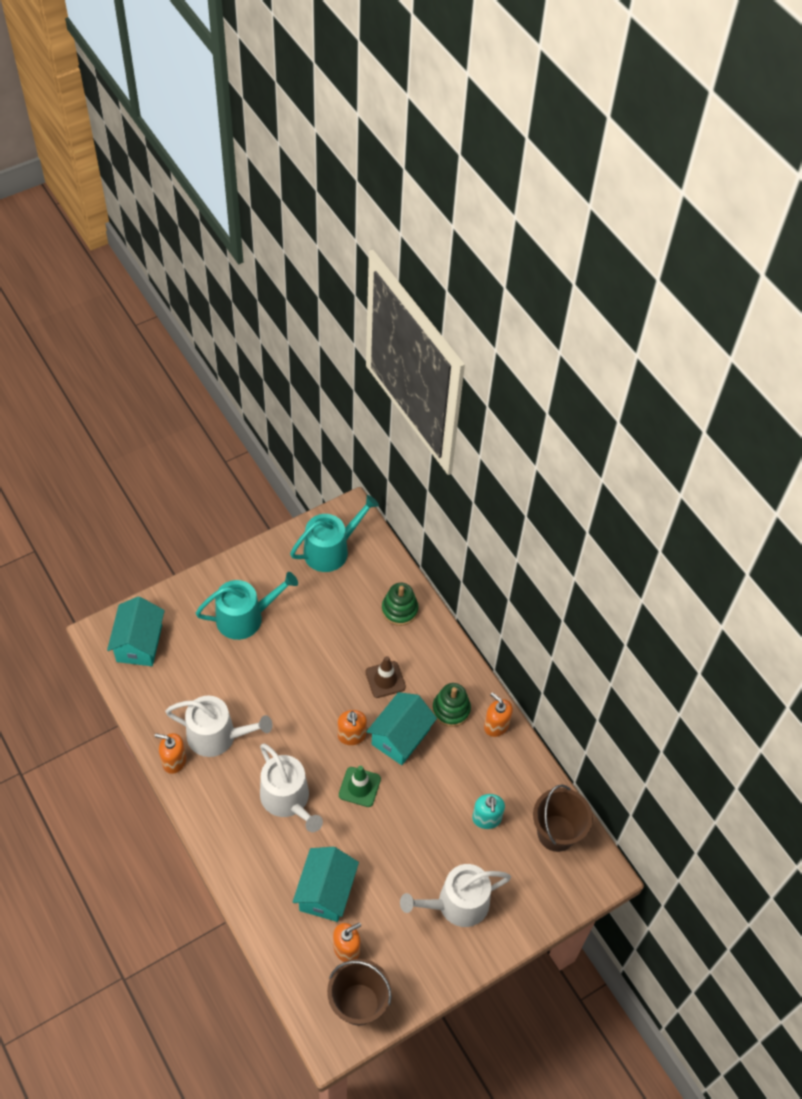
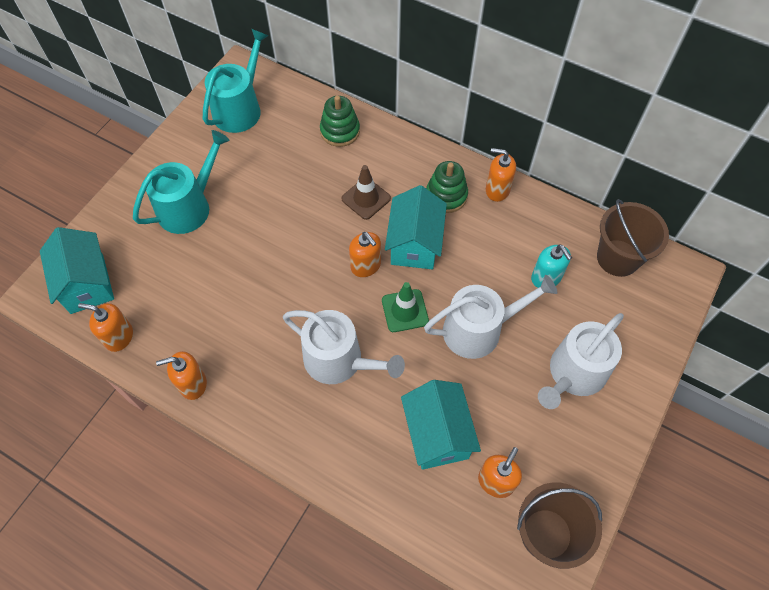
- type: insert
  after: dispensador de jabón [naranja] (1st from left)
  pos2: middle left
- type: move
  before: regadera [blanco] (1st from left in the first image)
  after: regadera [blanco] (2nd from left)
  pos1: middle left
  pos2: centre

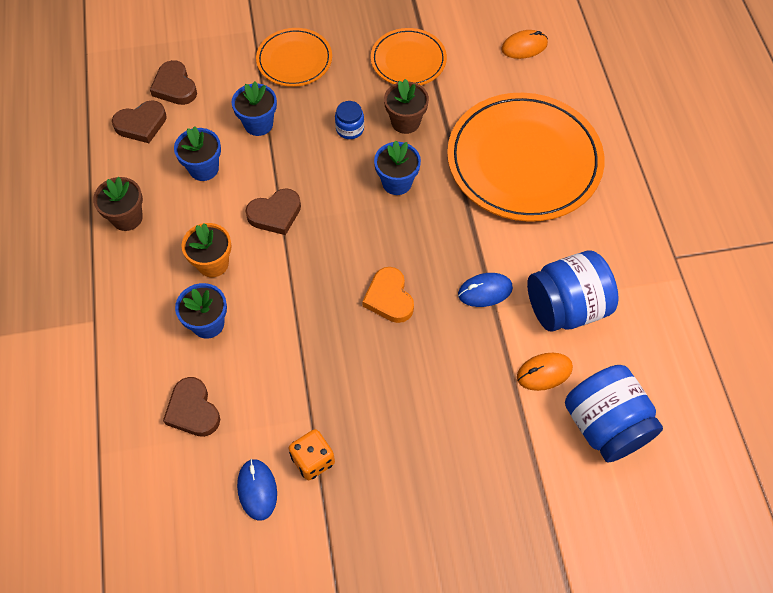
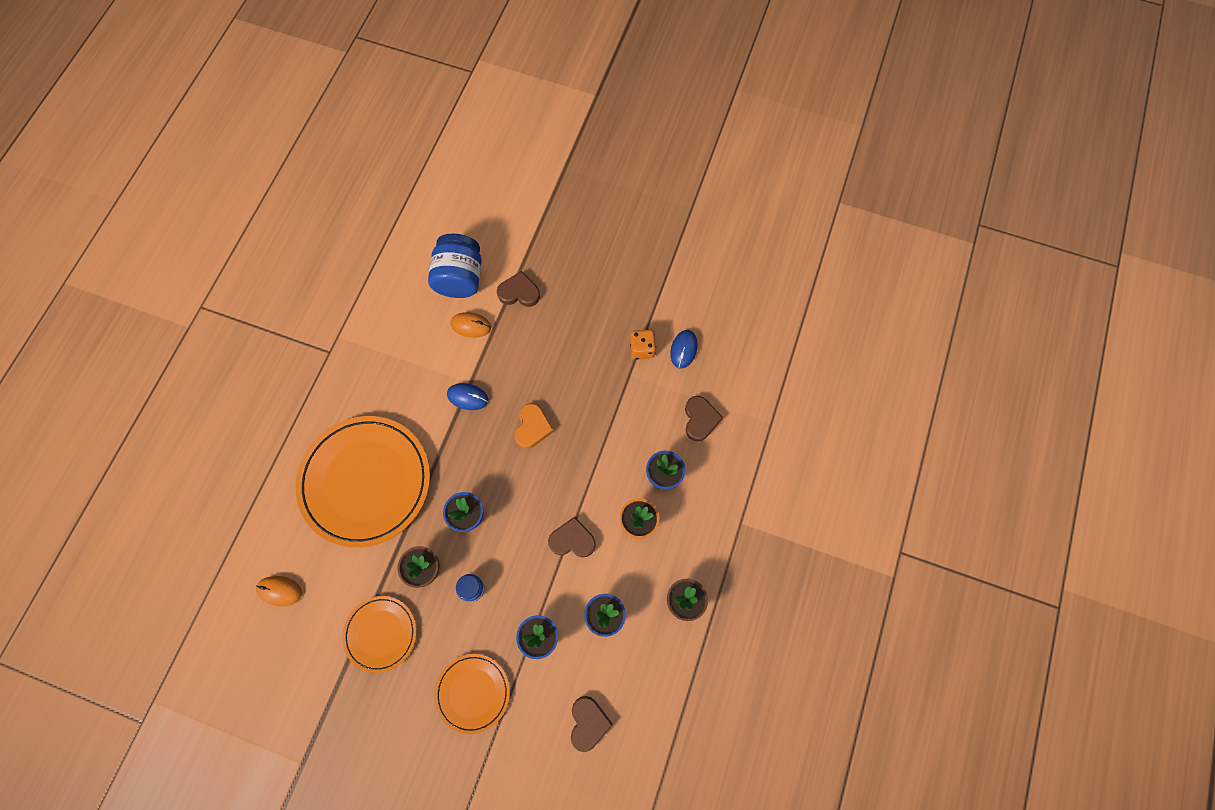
- type: delete
  before: tarro [azul] (2nd from left)
  pos1: middle right
- type: move
  before: corazón [marrón] (1st from left)
  pos1: top left
  pos2: centre

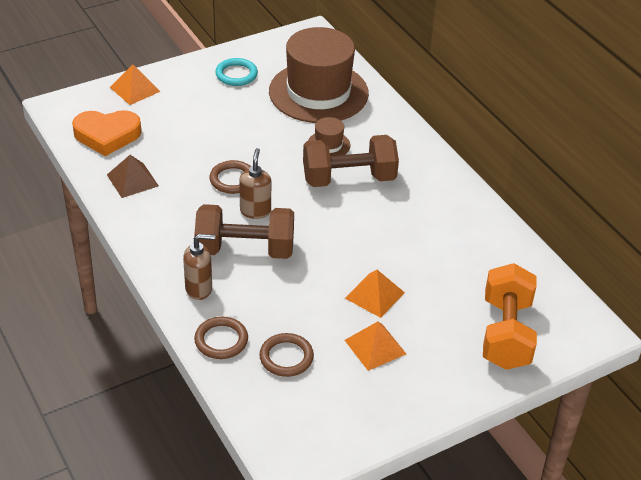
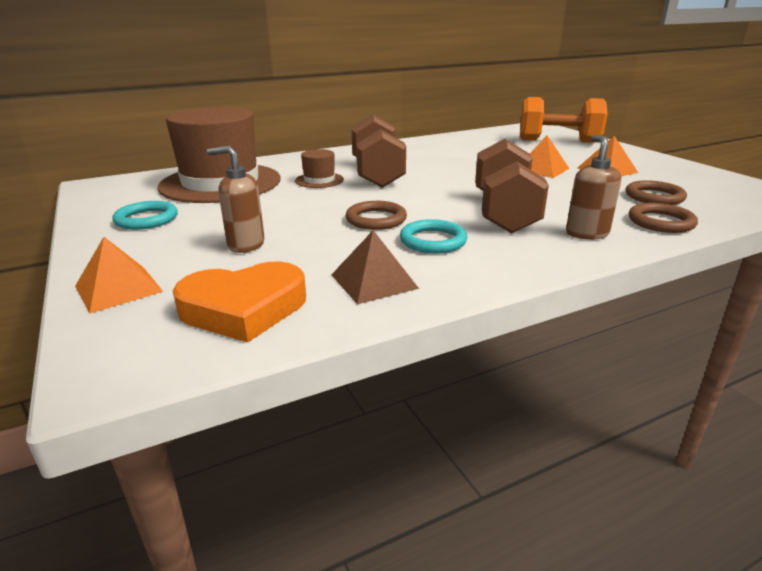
- type: insert
  after: anillo [turquesa] (2nd from left)
  pos2: centre
- type: move
  before: dispensador de jabón [marrón] (2nd from left in the first image)
  after: dispensador de jabón [marrón] (1st from left)
  pos1: centre
  pos2: middle left
- type: rotate
  before: corazón [naranja]
  pos1: top left
  pos2: middle left
  turn: 75

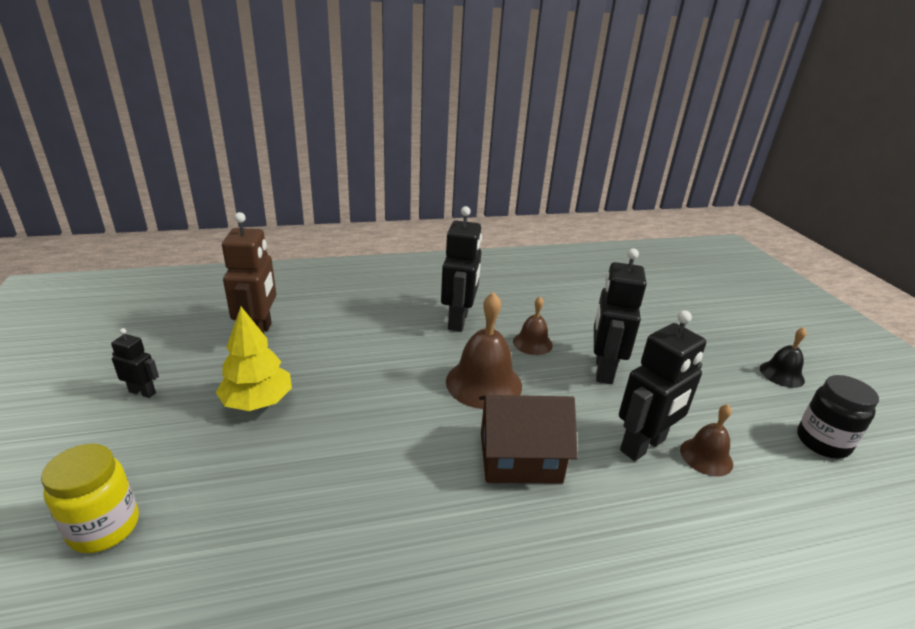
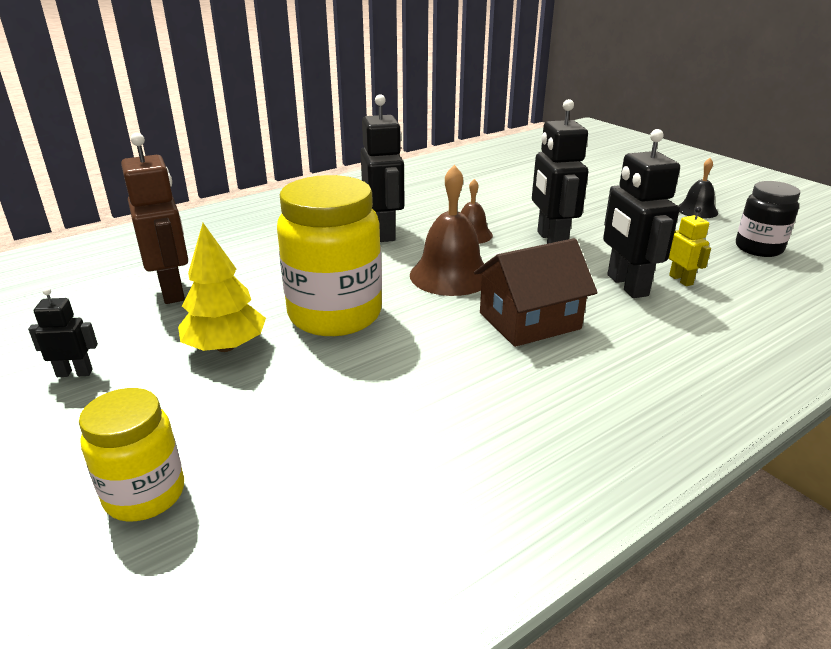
- type: insert
  after: tarro [amarillo] (2nd from left)
  pos2: centre
- type: replace
  before: campana [marrón] (3rd from left)
  after: robot [amarillo]
  pos1: bottom right
  pos2: middle right
- type: rotate
  before: robot [negro] (4th from left)
  pos1: middle right
  pos2: top right
  turn: 135

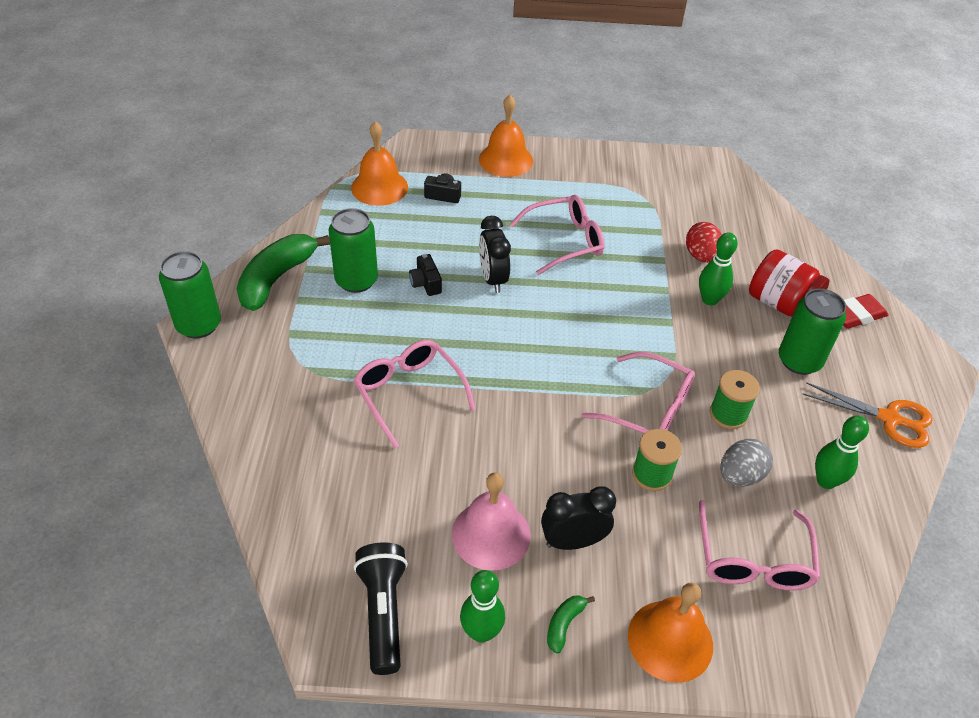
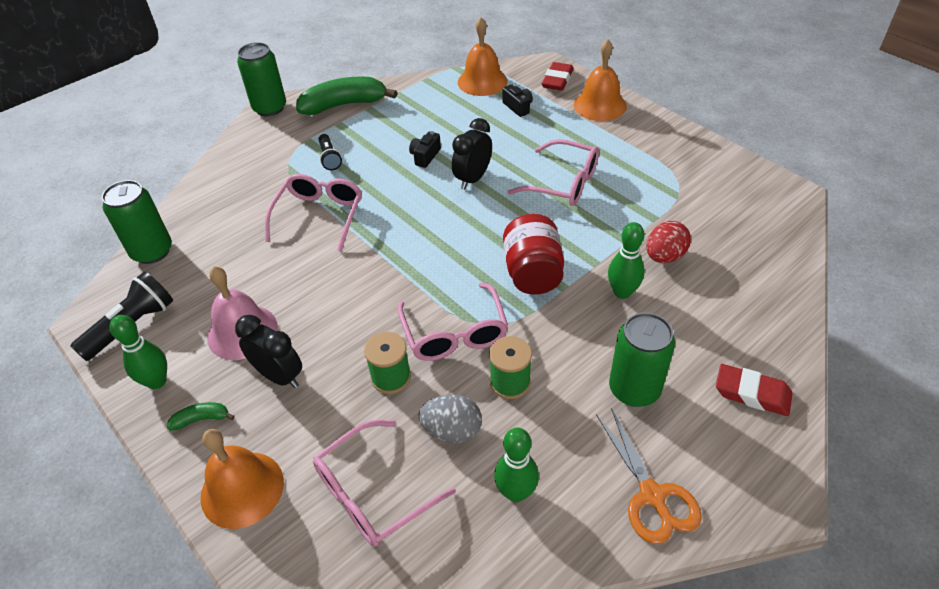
- type: insert
  after: lámpara de mano [negro] (2nd from left)
  pos2: top centre
- type: insert
  after: goma de borrar [rojo] (1st from left)
  pos2: top centre
- type: move
  before: lata [verde] (2nd from left in the first image)
  after: lata [verde] (1st from left)
  pos1: centre
  pos2: middle left
- type: move
  before: tarro [rojo]
  pos1: middle right
  pos2: centre

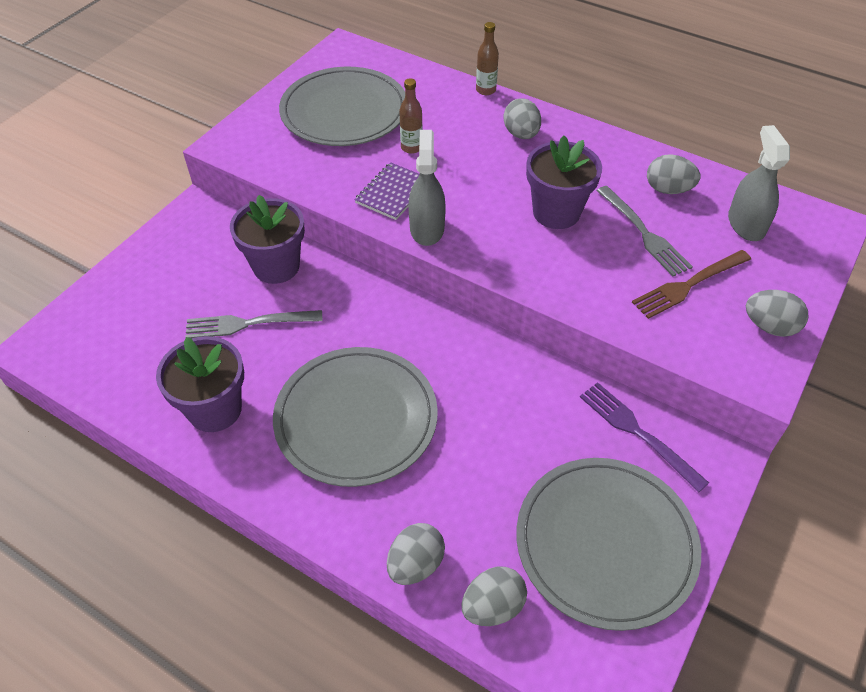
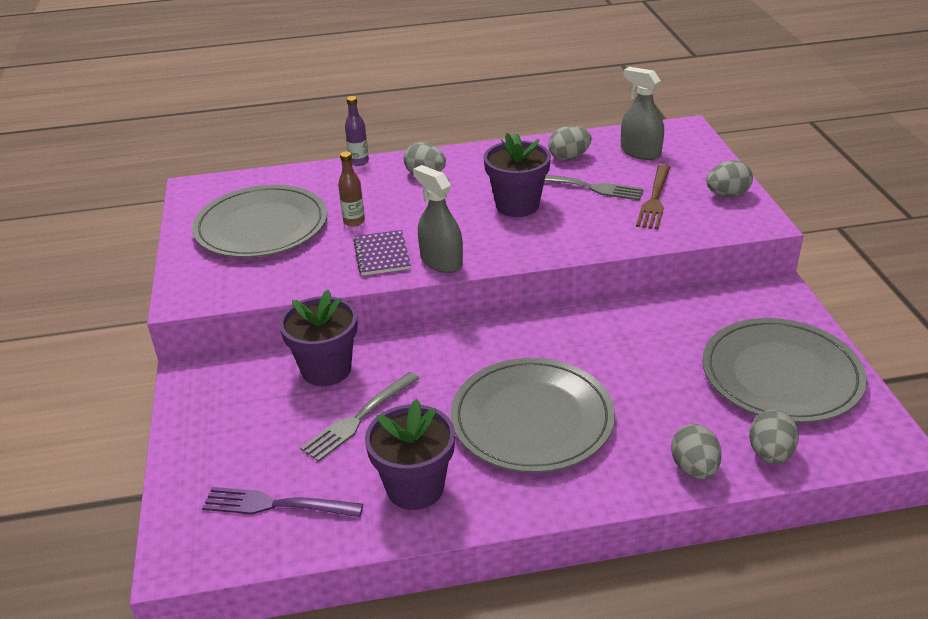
- type: move
  before: tenedor [morado]
  pos1: middle right
  pos2: bottom left
- type: recolor
  before: botella [marrón] (2nd from left)
  after: botella [morado]
  pos1: top centre
  pos2: top centre

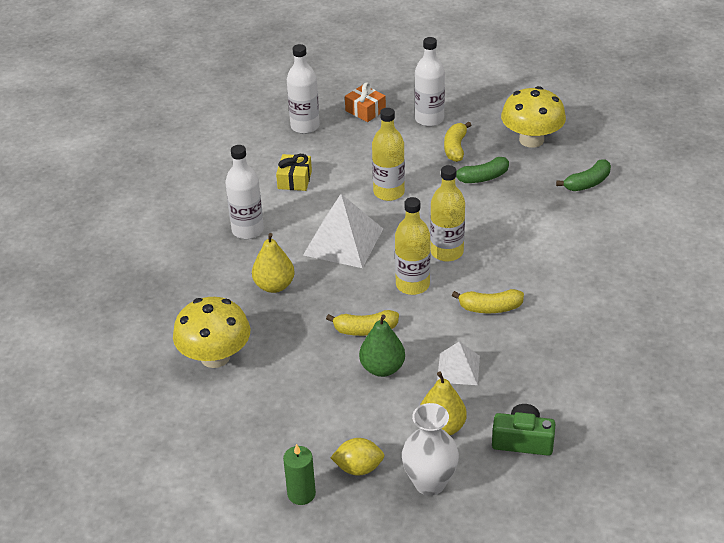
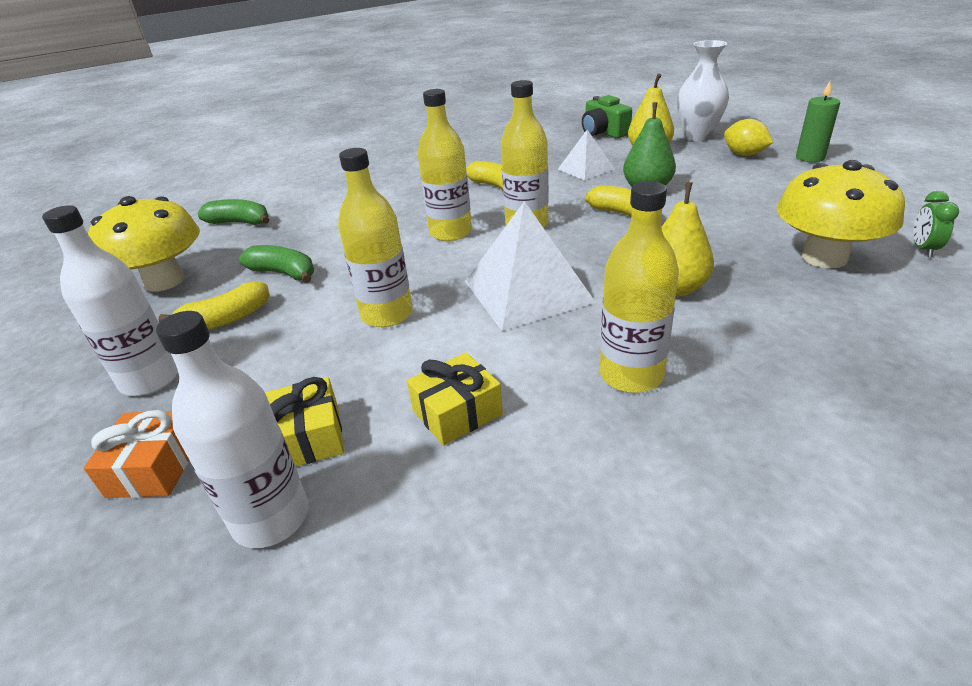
- type: insert
  after: regalo [amarillo] (1st from left)
  pos2: middle left
- type: insert
  after: despertador [verde]
  pos2: top right
- type: recolor
  before: botella [blanco] (1st from left)
  after: botella [amarillo] (4th from left)
  pos1: centre
  pos2: centre

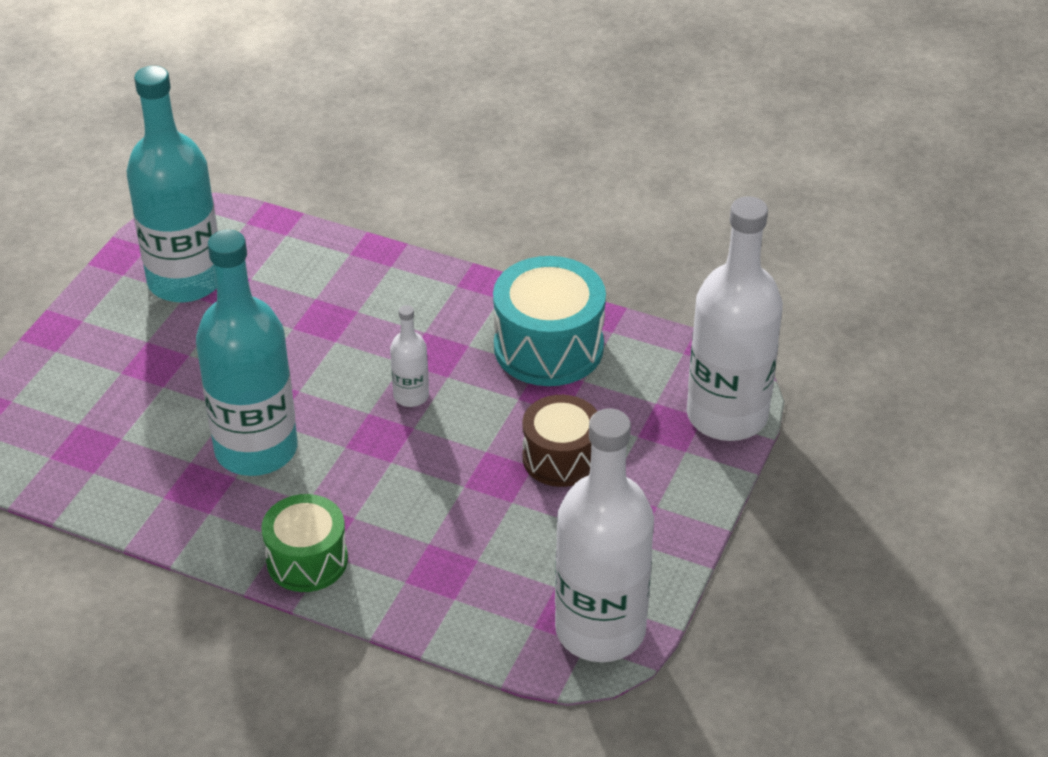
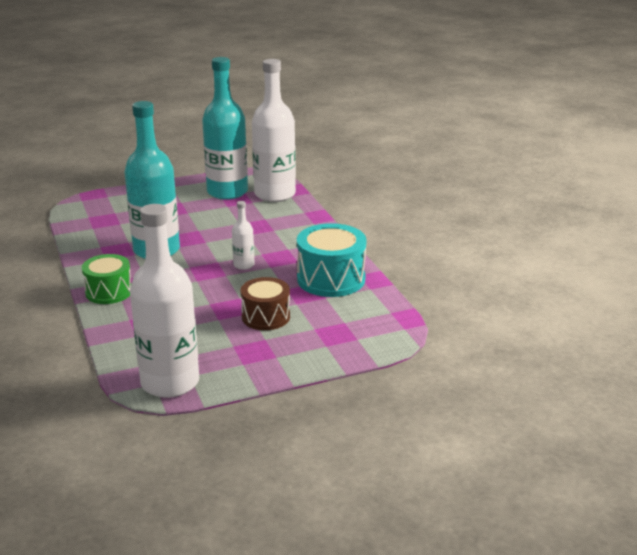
- type: move
  before: botella [blanco] (3rd from left)
  pos1: middle right
  pos2: top centre

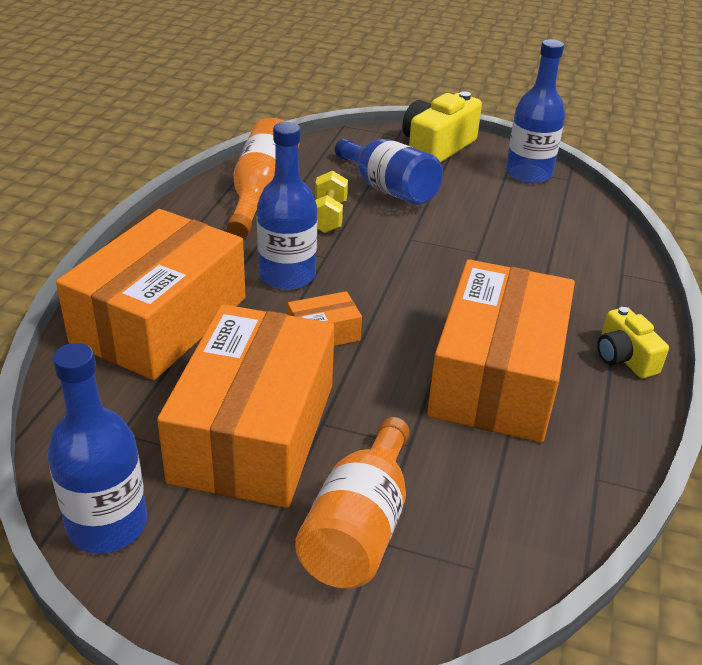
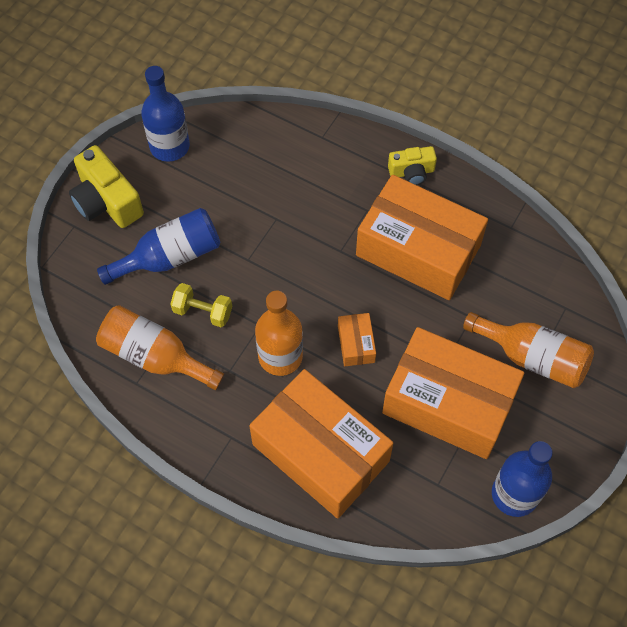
- type: recolor
  before: botella [azul] (2nd from left)
  after: botella [naranja] (2nd from left)
  pos1: top centre
  pos2: centre

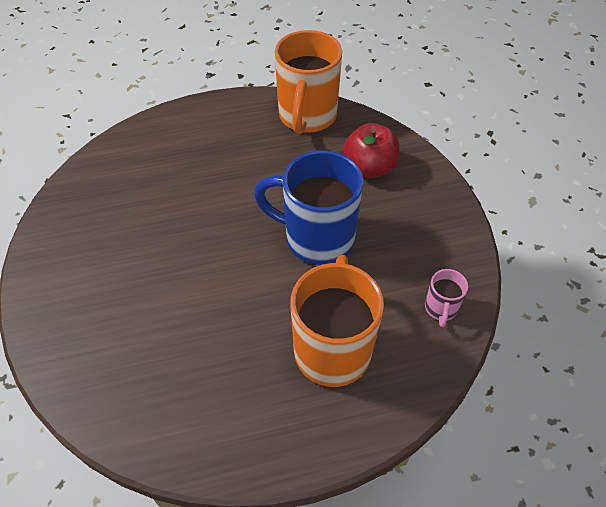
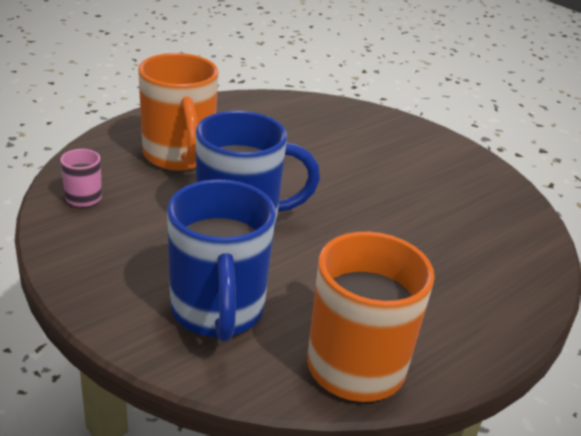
- type: replace
  before: manzana [rojo]
  after: taza [azul] (1st from left)
  pos1: top centre
  pos2: centre

